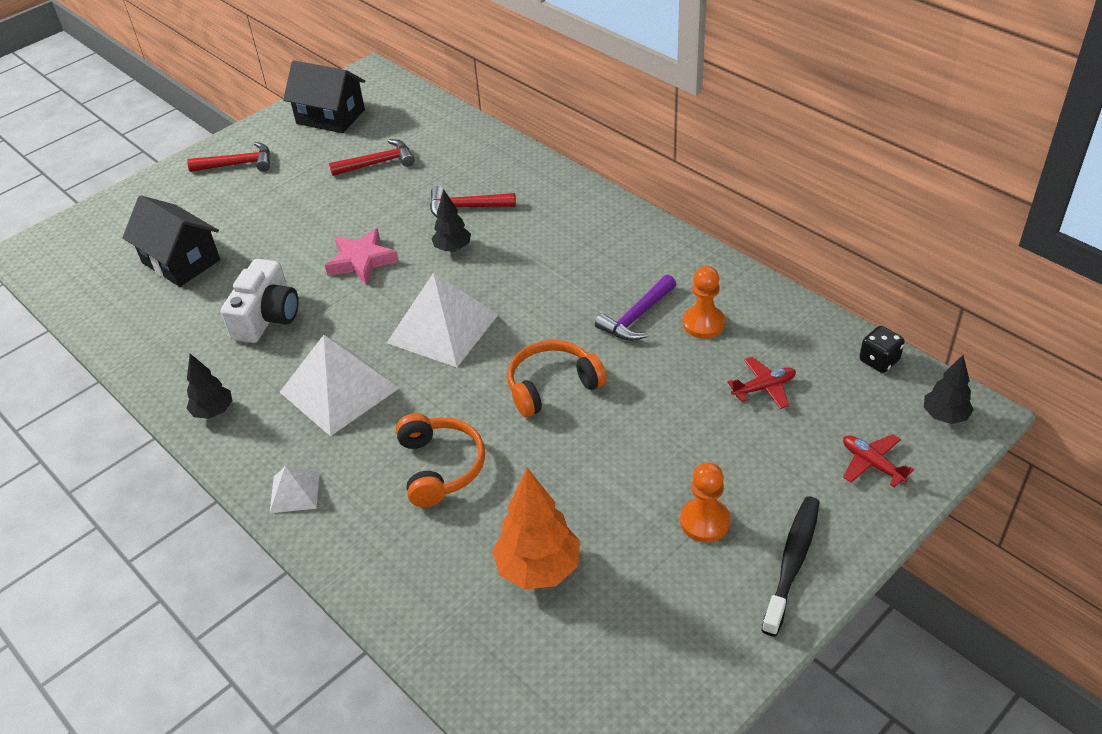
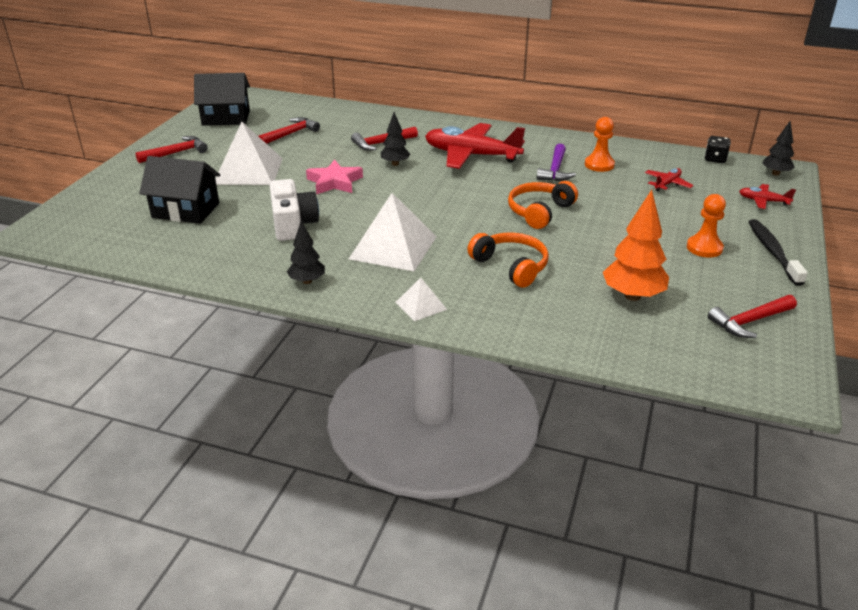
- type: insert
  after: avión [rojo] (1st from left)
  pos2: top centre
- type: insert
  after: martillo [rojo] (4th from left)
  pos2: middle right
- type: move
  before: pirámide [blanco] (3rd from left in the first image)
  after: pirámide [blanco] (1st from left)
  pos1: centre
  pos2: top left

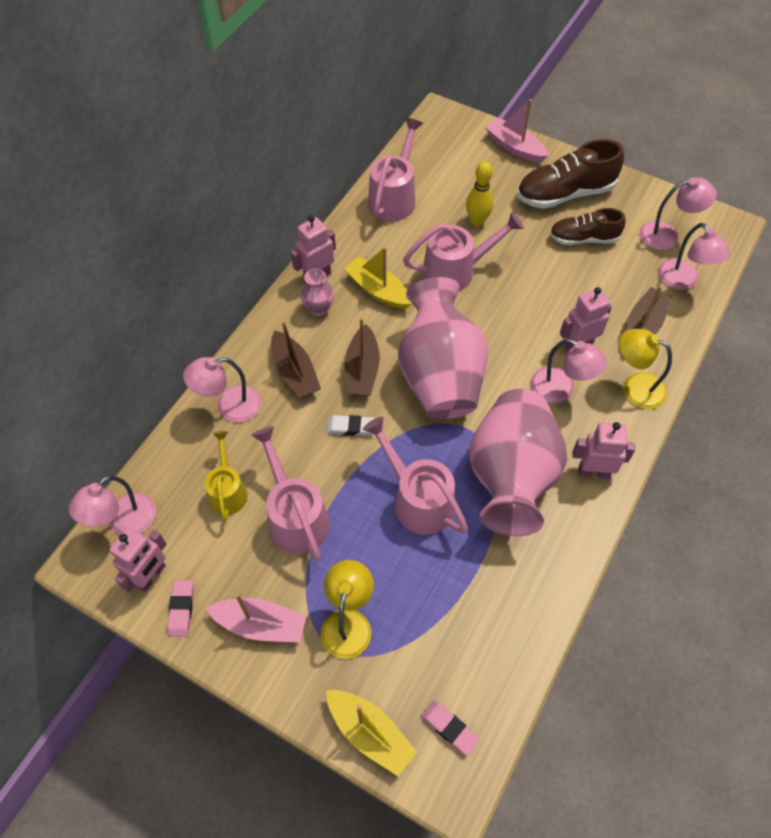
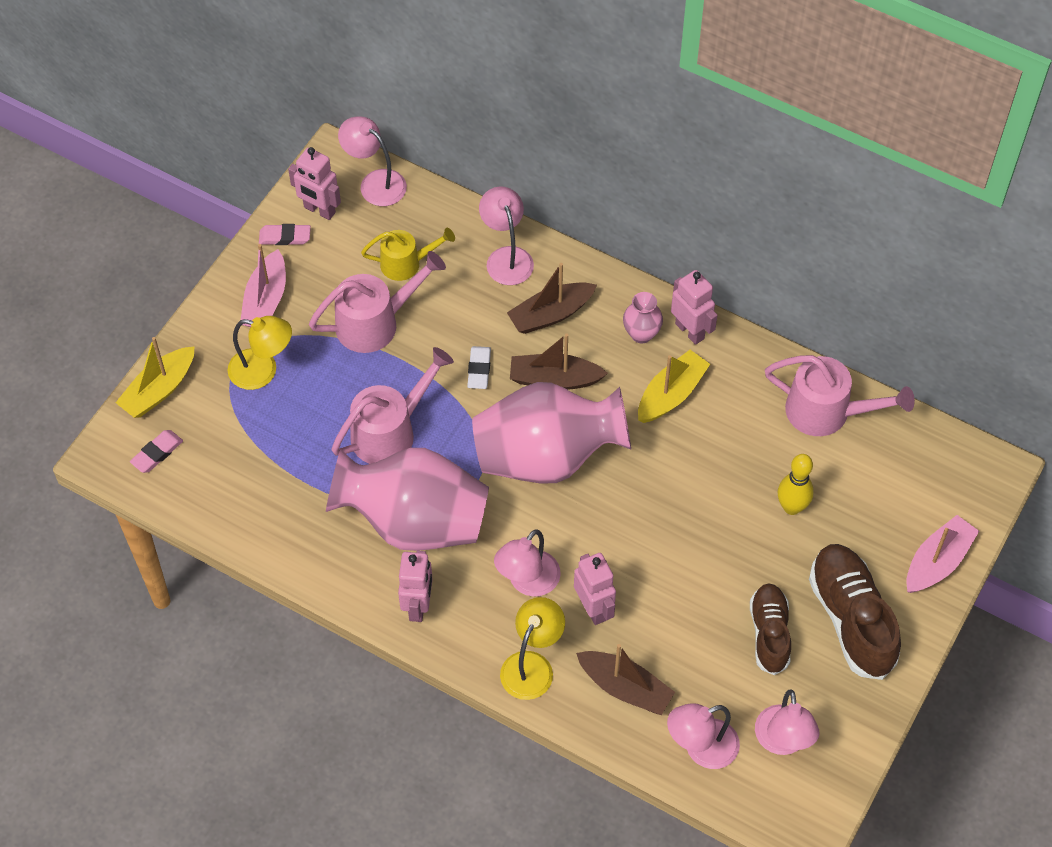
- type: delete
  before: regadera [rosa] (4th from left)
  pos1: top centre

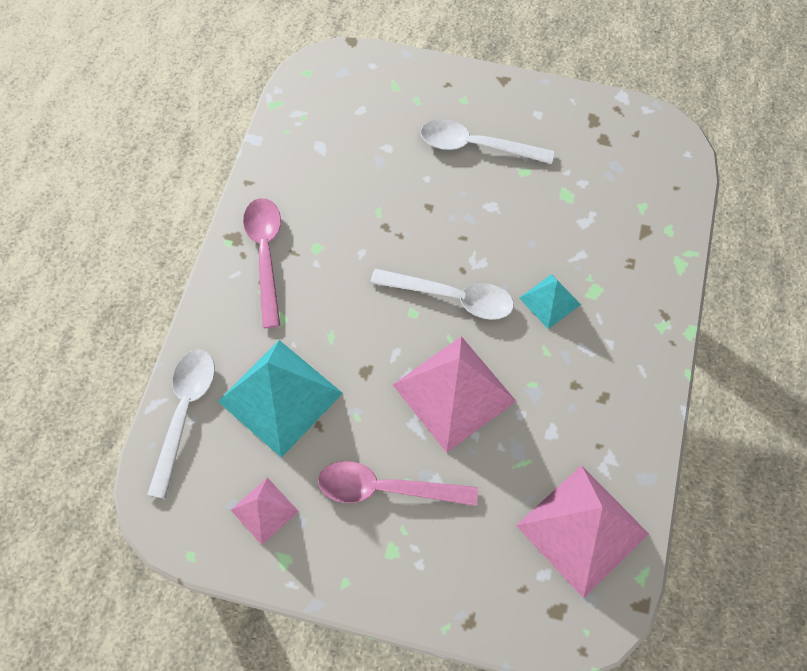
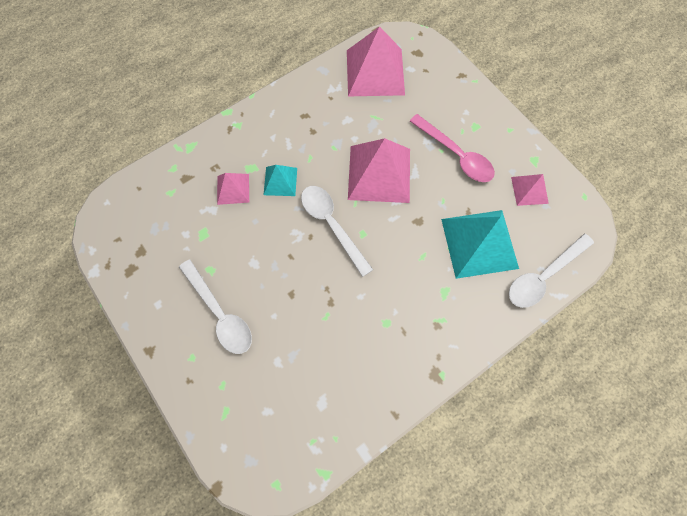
- type: delete
  before: cuchara [rosa] (1st from left)
  pos1: middle left
- type: insert
  after: pirámide [rosa] (1st from left)
  pos2: centre

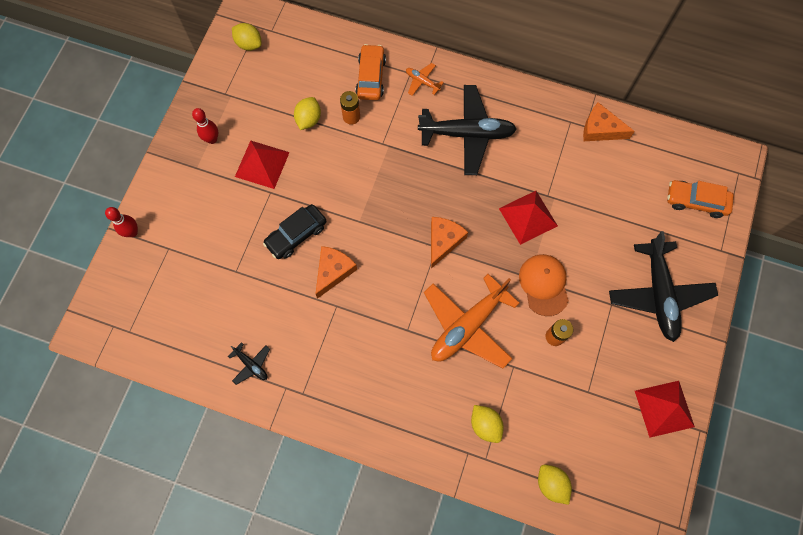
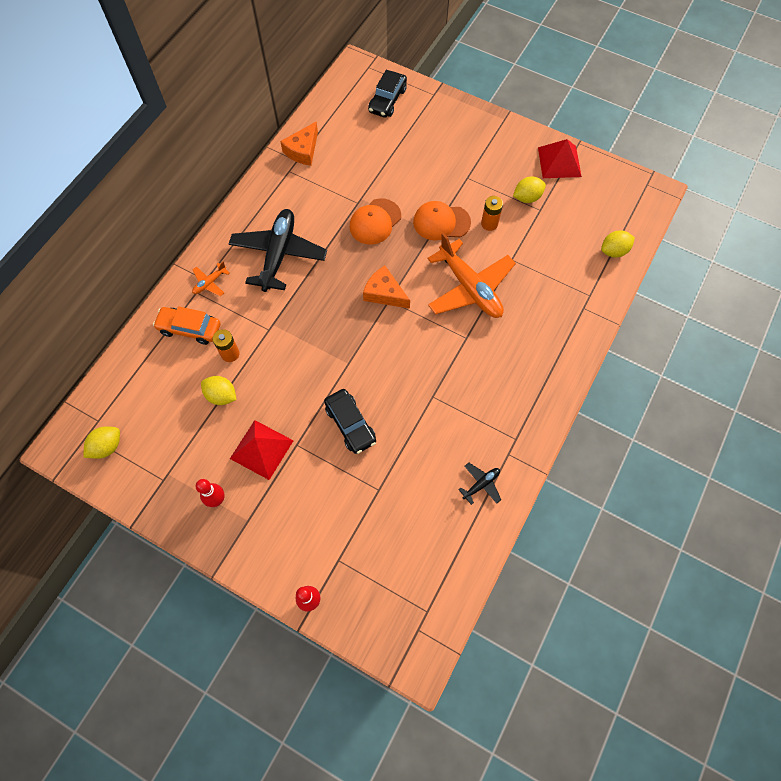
- type: delete
  before: queso [naranja] (1st from left)
  pos1: centre
- type: delete
  before: avión [negro] (3rd from left)
  pos1: middle right
- type: move
  before: limón [amarillo] (3rd from left)
  pos1: bottom centre
  pos2: top right
- type: replace
  before: pirámide [rojo] (2nd from left)
  after: gorra [naranja] (1st from left)
  pos1: centre
  pos2: top centre
- type: recolor
  before: coche [naranja] (2nd from left)
  after: coche [negro] (2nd from left)
  pos1: middle right
  pos2: top centre

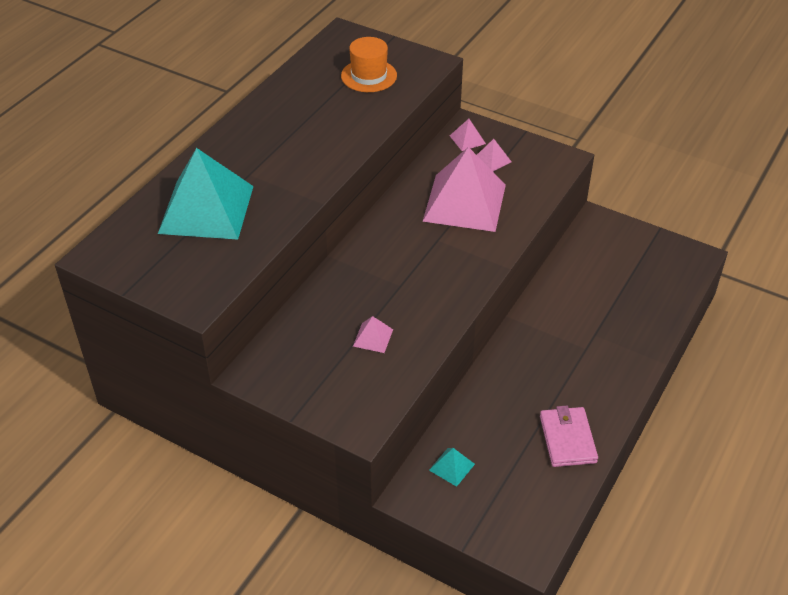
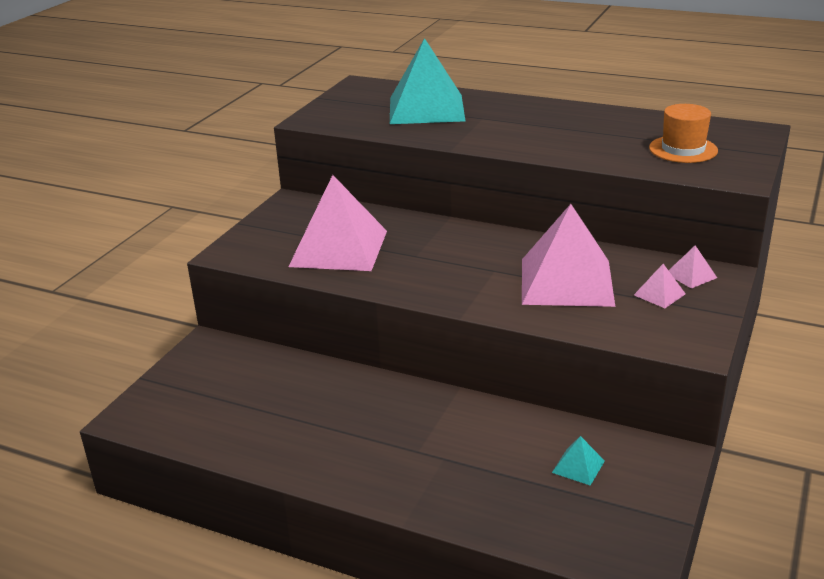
- type: delete
  before: cartera [rosa]
  pos1: bottom right
- type: move
  before: pirámide [turquesa] (2nd from left)
  pos1: bottom centre
  pos2: bottom right
- type: resize
  before: pirámide [rosa] (1st from left)
  pos1: centre
  pos2: centre
  scale: 2.49

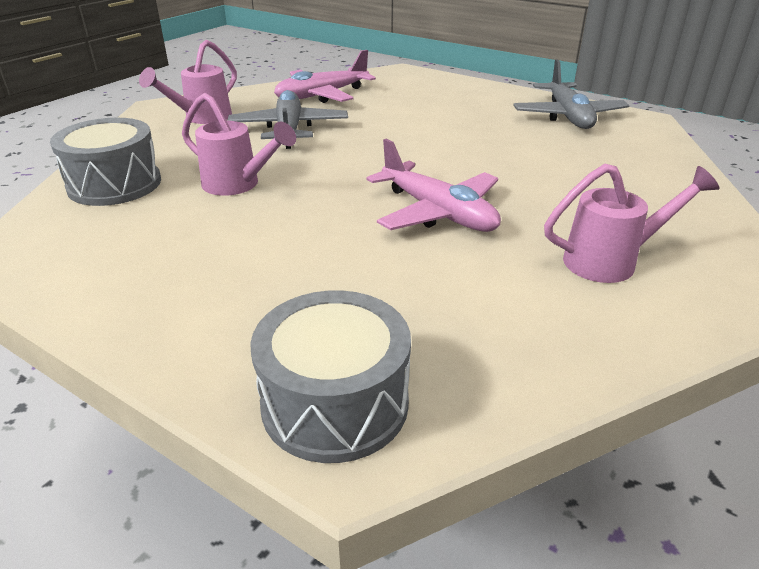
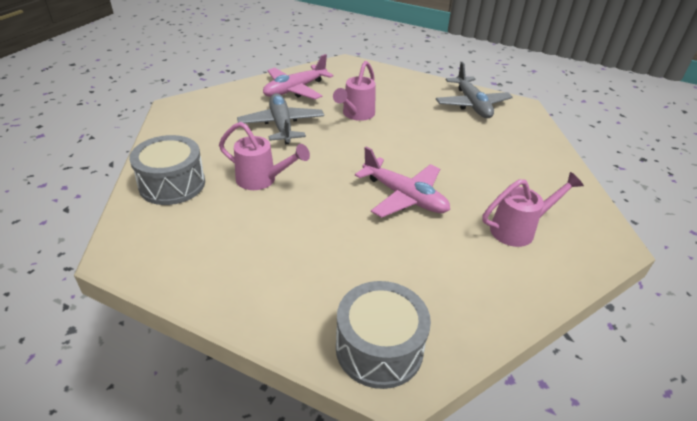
- type: move
  before: regadera [rosa] (1st from left in the first image)
  after: regadera [rosa] (2nd from left)
  pos1: top left
  pos2: top centre

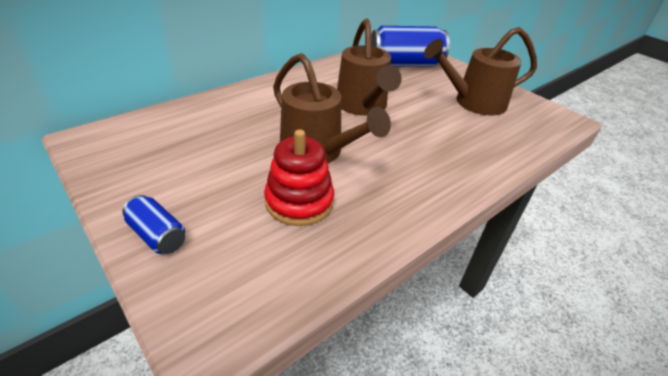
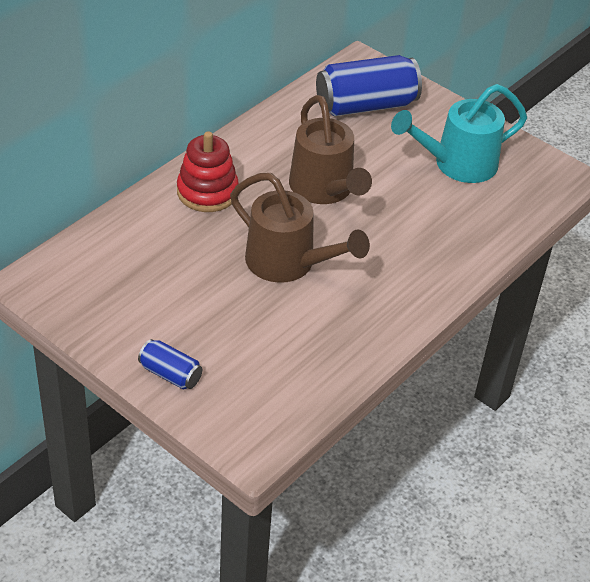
- type: move
  before: juguete apilable [rojo]
  pos1: centre
  pos2: top centre
- type: recolor
  before: regadera [marrón] (3rd from left)
  after: regadera [turquesa]
  pos1: top right
  pos2: top right

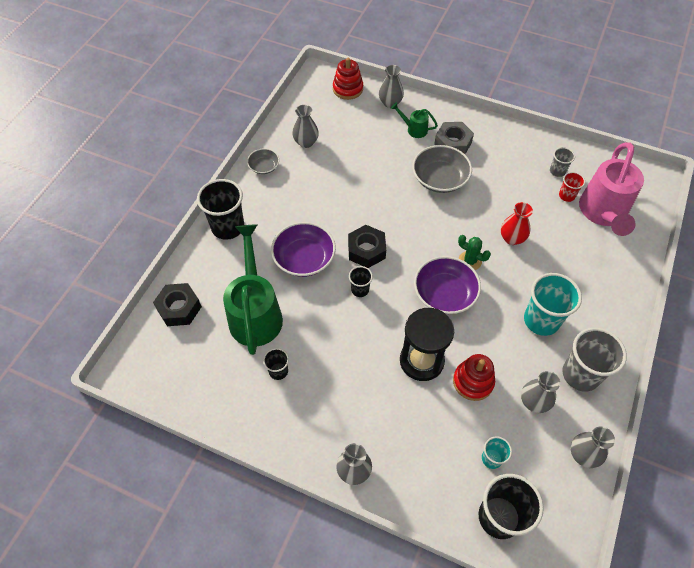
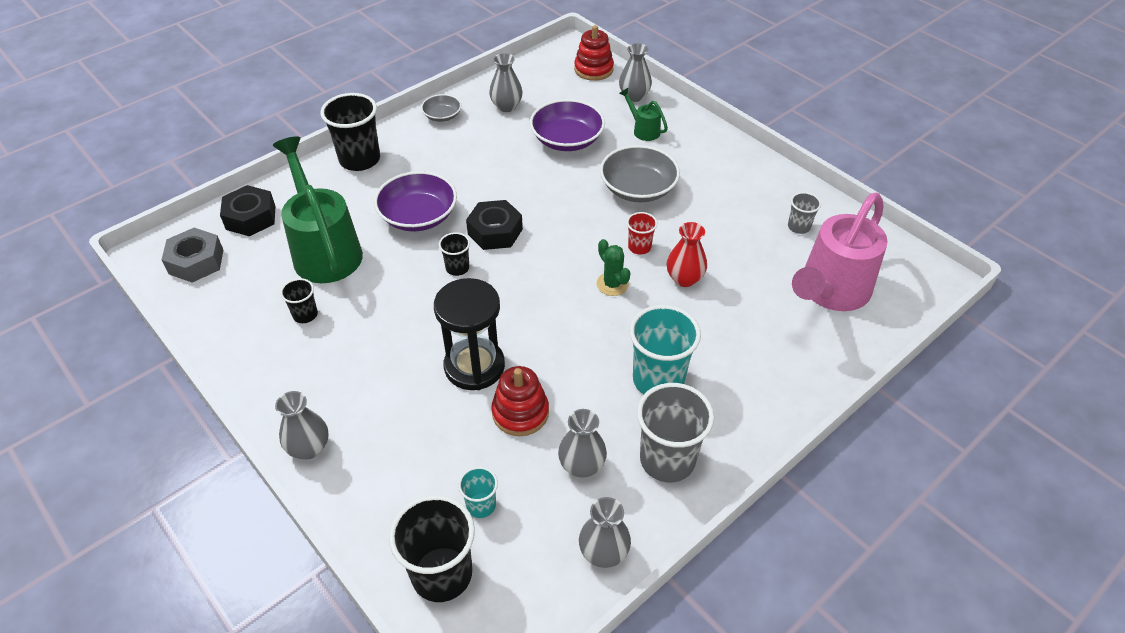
- type: move
  before: cuenco [morado] (2nd from left)
  pos1: centre
  pos2: top centre
- type: move
  before: tuerca [gris]
  pos1: top centre
  pos2: middle left
- type: move
  before: vaso [rojo]
  pos1: top right
  pos2: centre
- type: rotate
  before: regadera [verde] (1st from left)
  pos1: centre
  pos2: top left
  turn: -45

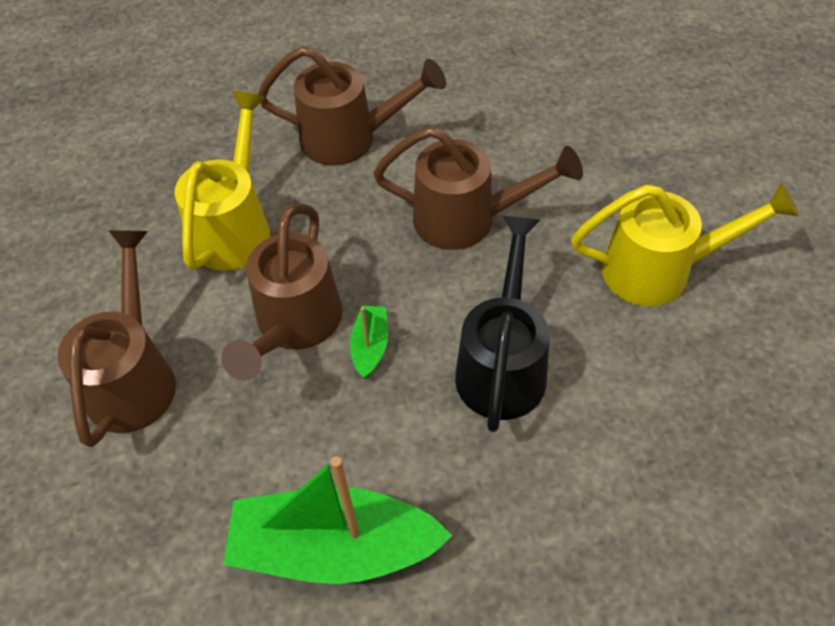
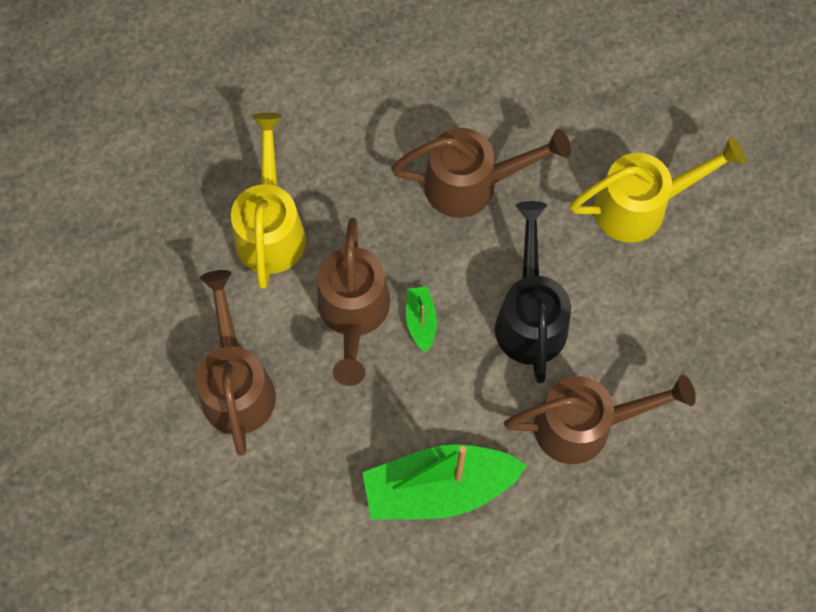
- type: move
  before: regadera [marrón] (3rd from left in the first image)
  after: regadera [marrón] (4th from left)
  pos1: top centre
  pos2: bottom right

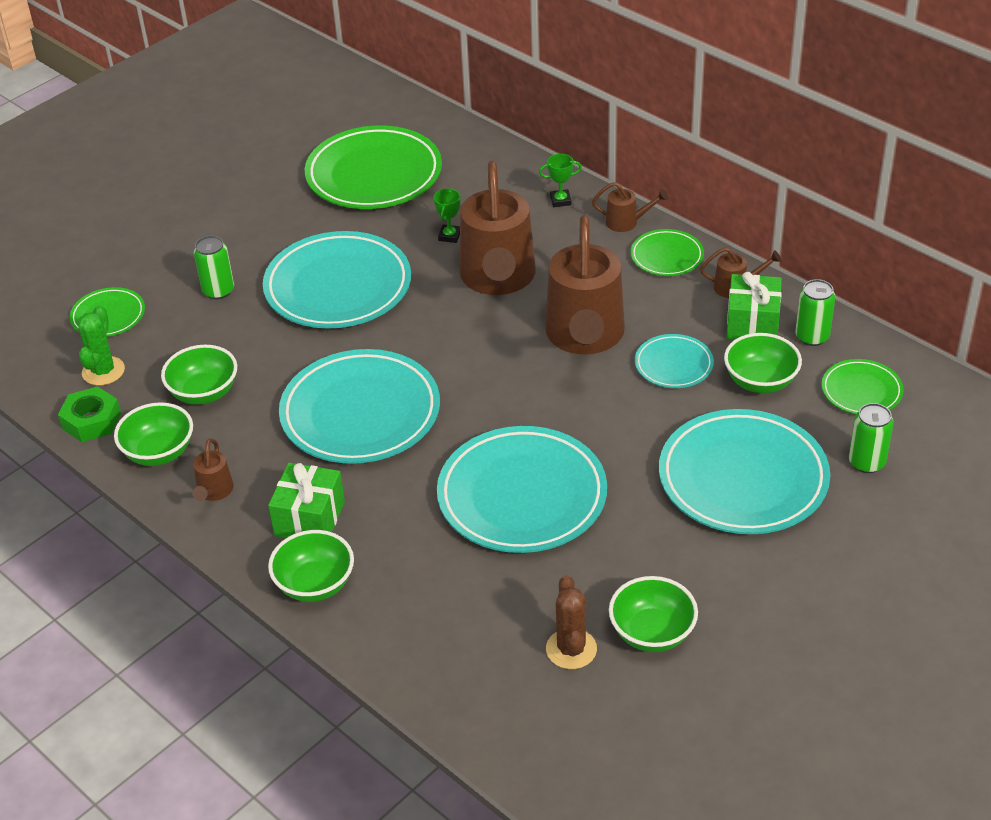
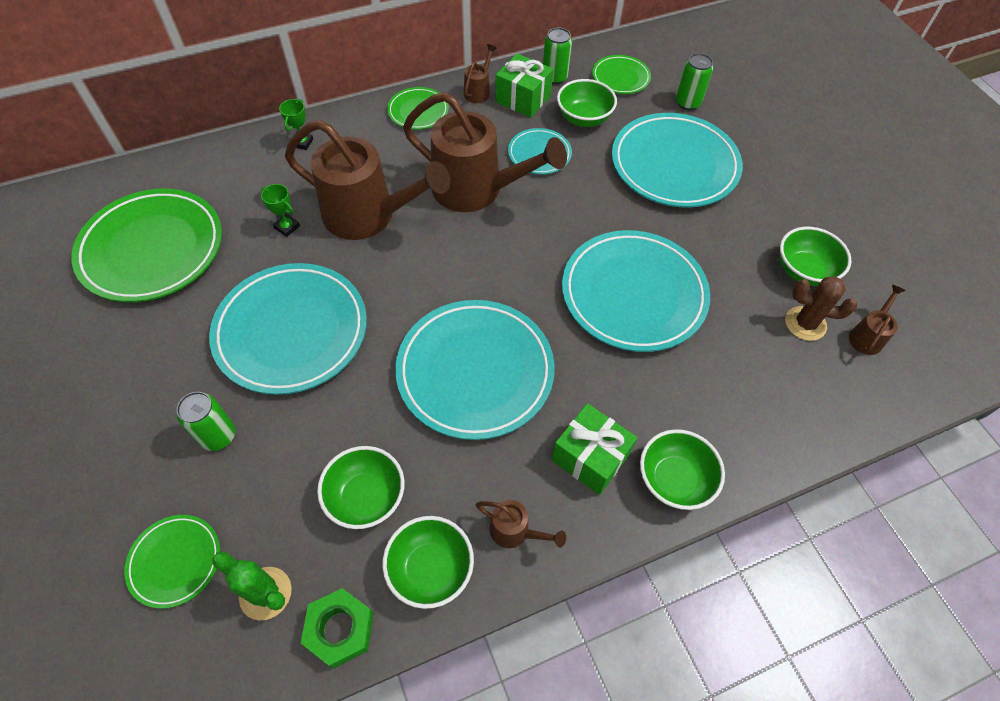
- type: move
  before: regadera [marrón] (4th from left in the first image)
  after: regadera [marrón] (5th from left)
  pos1: top centre
  pos2: middle right

